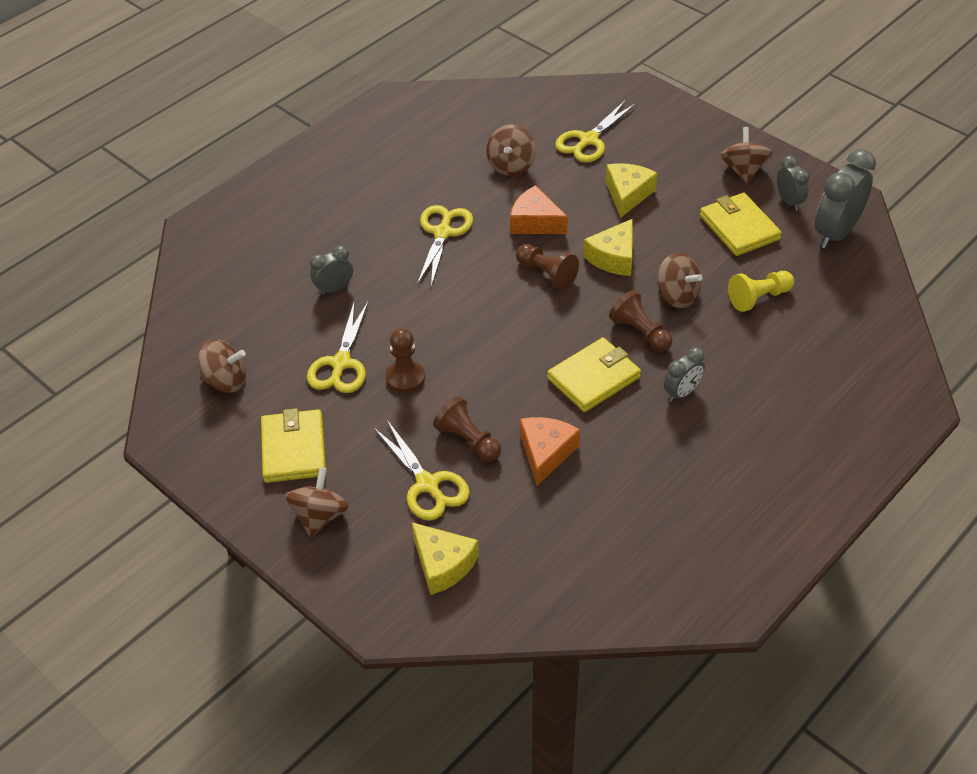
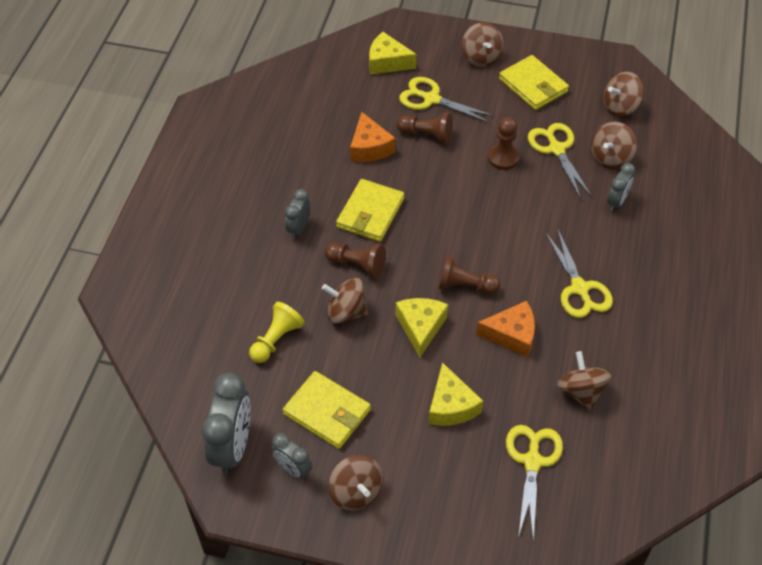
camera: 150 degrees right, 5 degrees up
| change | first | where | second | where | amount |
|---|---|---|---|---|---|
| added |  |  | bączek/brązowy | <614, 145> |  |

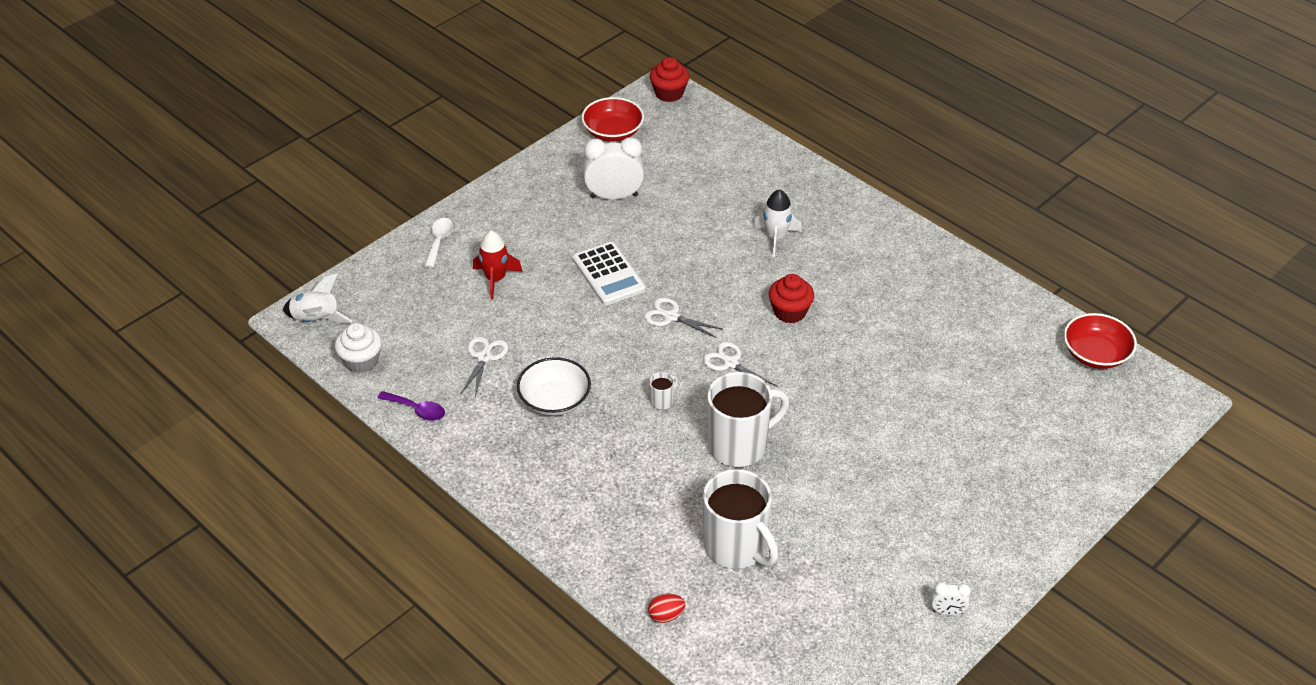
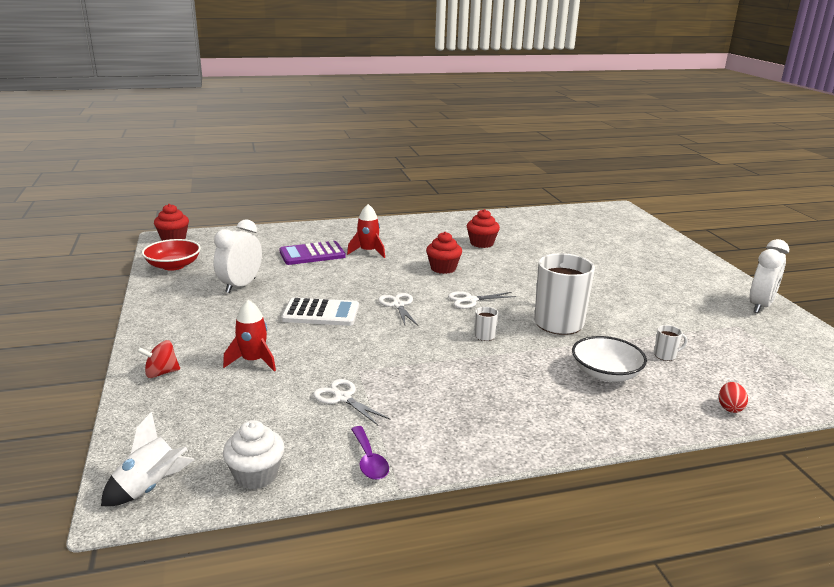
camera: 60 degrees left, 20 degrees down
| change | first | where | second | where | amount |
|---|---|---|---|---|---|
| removed | miska/czerwony | <1100, 341> |  |  |  |
| added |  |  | kalkulator/fioletowy | <312, 253> |  |
| added |  |  | muffinka/czerwony | <483, 228> |  |
| moved | miska/biały | <554, 386> |  | <609, 359> |  |
| replaced | łyżka/biały | <439, 243> | bączek/czerwony | <158, 359> |  |
| recoloured | rakieta/biały | <777, 223> | rakieta/czerwony | <366, 231> |  |
| turned | łyżka/fioletowy | <411, 406> |  | <370, 453> | 105 degrees clockwise |
| turned | nożyczki/biały | <683, 317> |  | <398, 309> | 105 degrees clockwise |
| resized | kubek/biały | <741, 519> |  | <671, 343> | x0.41 |
| resized | budzik/biały | <951, 598> |  | <769, 276> | x2.02 |

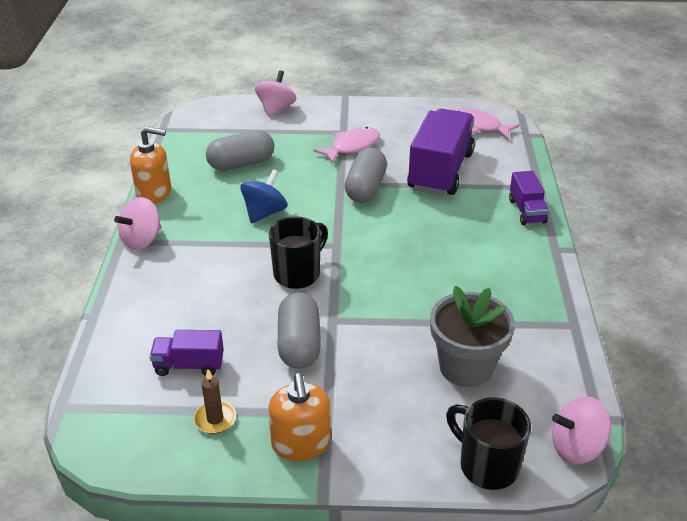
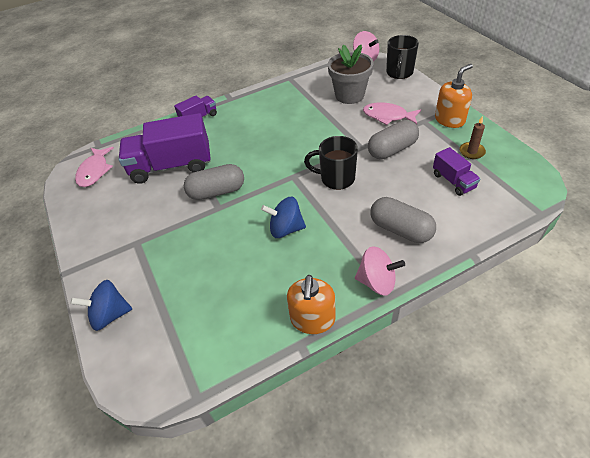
camera: 115 degrees left, 10 degrees up
| change | first | where | second | where | amount |
|---|---|---|---|---|---|
| moved | kapsułka/szary | <240, 150> |  | <403, 220> |  |
| moved | ryba/różowy | <346, 145> |  | <392, 113> |  |
| recoloured | bączek/różowy | <275, 94> | bączek/niebieski | <101, 305> |  |
| turned | dozownik mydła/pomarańczowy | <150, 165> |  | <311, 304> | 150 degrees counterclockwise |

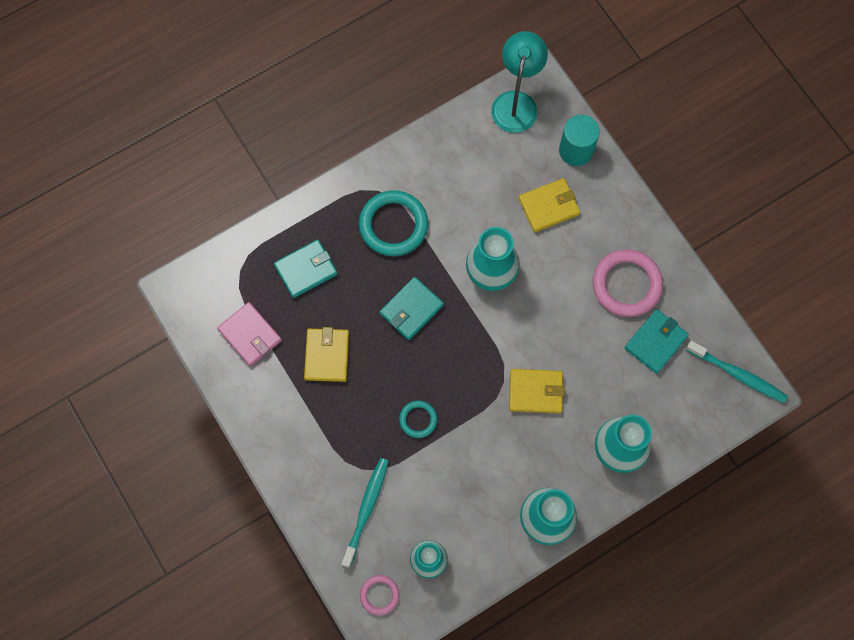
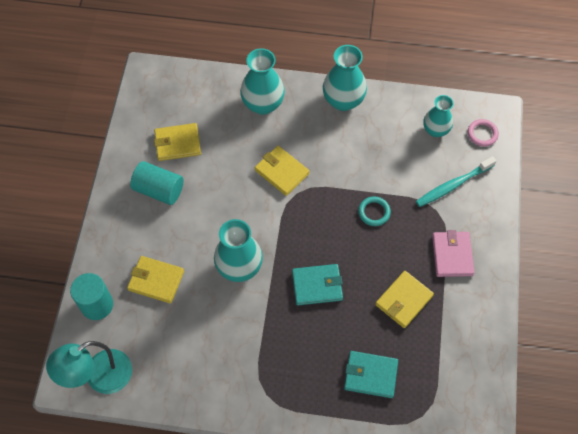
camera: 140 degrees left, 10 degrees down
| change | first | where | second | where | amount |
|---|---|---|---|---|---|
| removed | pierścień/turkusowy | <393, 223> |  |  |  |
| removed | szczoteczka do zębów/turkusowy | <737, 372> |  |  |  |
| moved | portfel/różowy | <249, 334> |  | <453, 253> |  |
| replaced | pierścień/różowy | <628, 283> | walec/turkusowy | <157, 183> |  |
| recoloured | portfel/turkusowy | <656, 341> | portfel/żółty | <177, 142> |  |

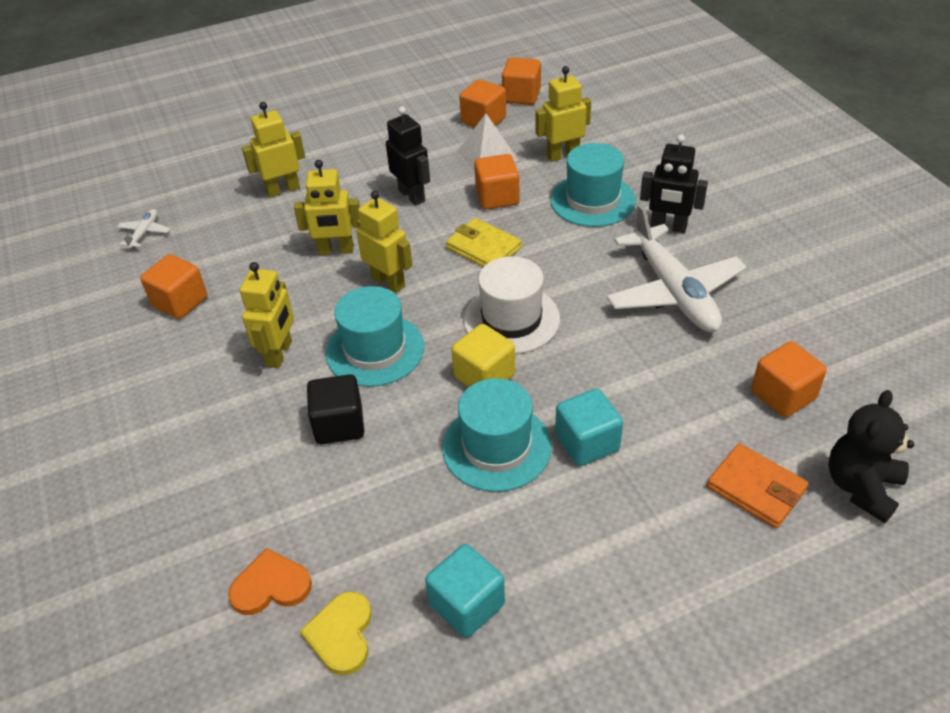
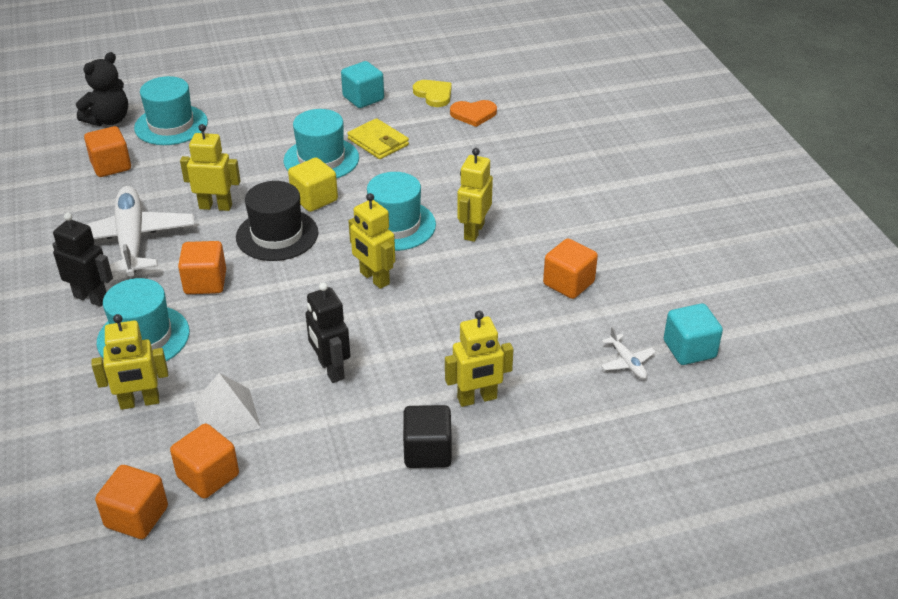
camera: 175 degrees left, 5 degrees down
| change | first | where | second | where | amount |
|---|---|---|---|---|---|
| moved | robot/żółty | <327, 207> |  | <210, 167> |  |
| moved | sześcian/czarny | <335, 409> |  | <427, 436> |  |
| moved | portfel/żółty | <484, 242> |  | <378, 138> |  |
| moved | sześcian/pomarańczowy | <497, 181> |  | <202, 267> |  |
| moved | sześcian/turkusowy | <589, 427> |  | <693, 334> |  |
| replaced | portfel/pomarańczowy | <758, 485> | kapelusz/turkusowy | <171, 110> |  |
| recoloured | kapelusz/biały | <512, 305> | kapelusz/czarny | <277, 221> |  |
| turned | samolot/biały | <143, 229> |  | <628, 352> | 45 degrees counterclockwise |
| turned | serce/żółty | <336, 633> |  | <432, 93> | 45 degrees counterclockwise |

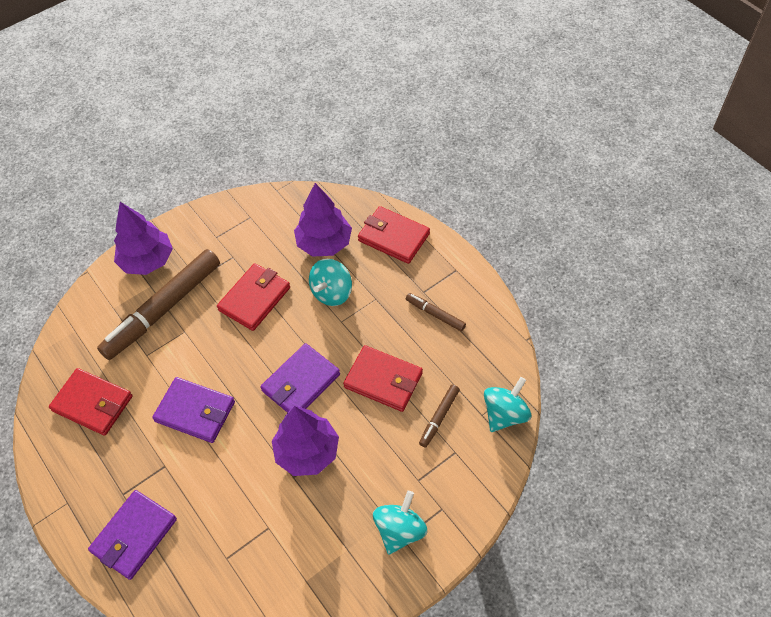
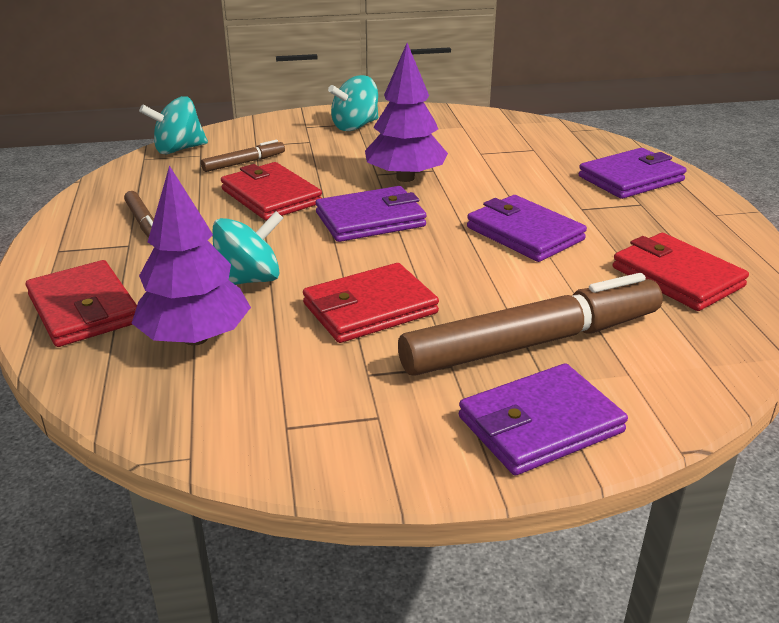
camera: 155 degrees left, 25 degrees down
| change | first | where | second | where | amount |
|---|---|---|---|---|---|
| replaced | drzewko/fioletowy | <143, 238> | portfel/fioletowy | <543, 419> |  |

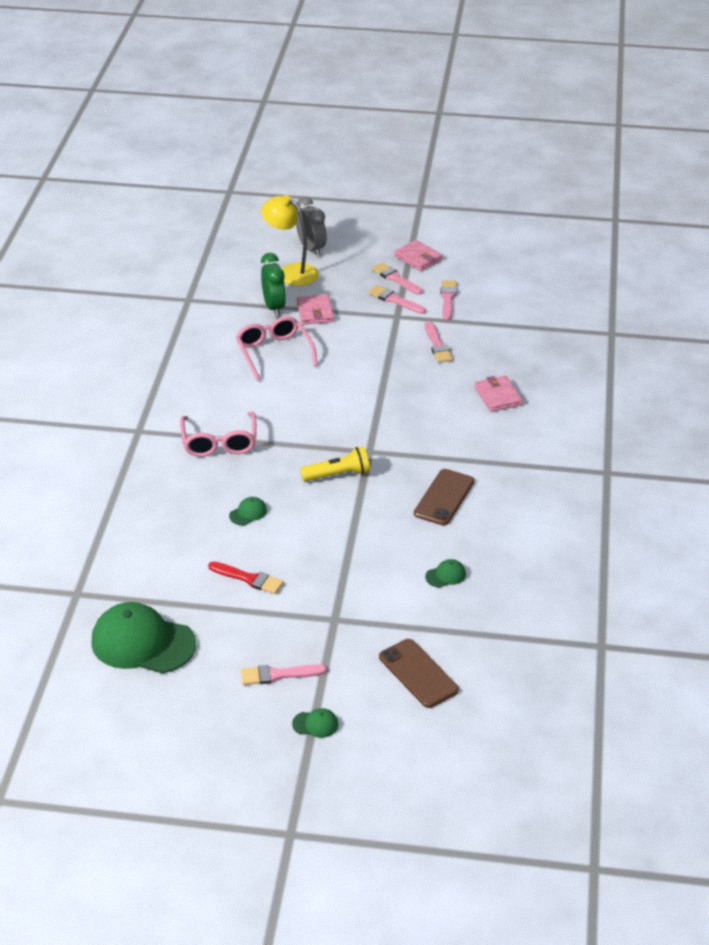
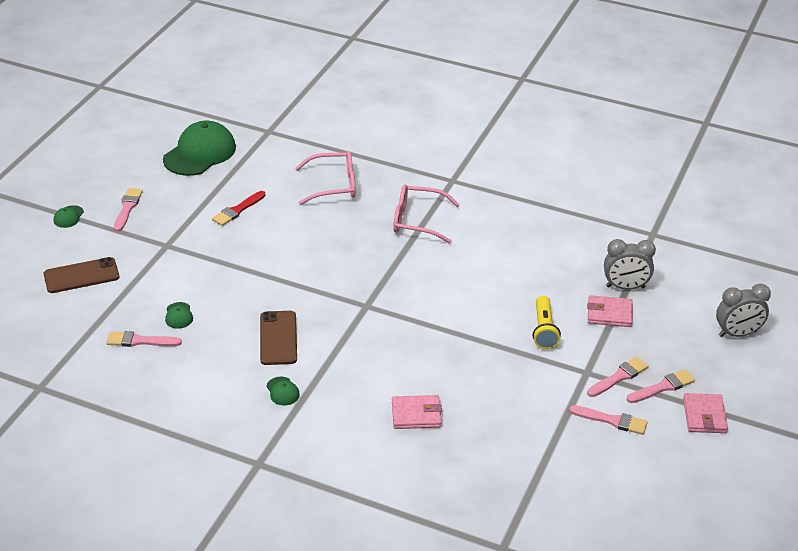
camera: 105 degrees right, 0 degrees up
| change | first | where | second | where | amount |
|---|---|---|---|---|---|
| removed | lampka/żółty | <290, 240> |  |  |  |
| moved | czapka/zielony | <248, 511> |  | <283, 391> |  |
| moved | okulary/różowy | <277, 348> |  | <325, 178> |  |
| moved | latarka/żółty | <335, 463> |  | <547, 323> |  |
| moved | pędzel/różowy | <439, 342> |  | <144, 339> |  |
| recoloured | budzik/zielony | <273, 284> | budzik/szary | <630, 264> |  |
| turned | portfel/różowy | <418, 255> |  | <705, 413> | 60 degrees counterclockwise |
| turned | telefon/brązowy | <444, 497> |  | <278, 338> | 45 degrees clockwise |

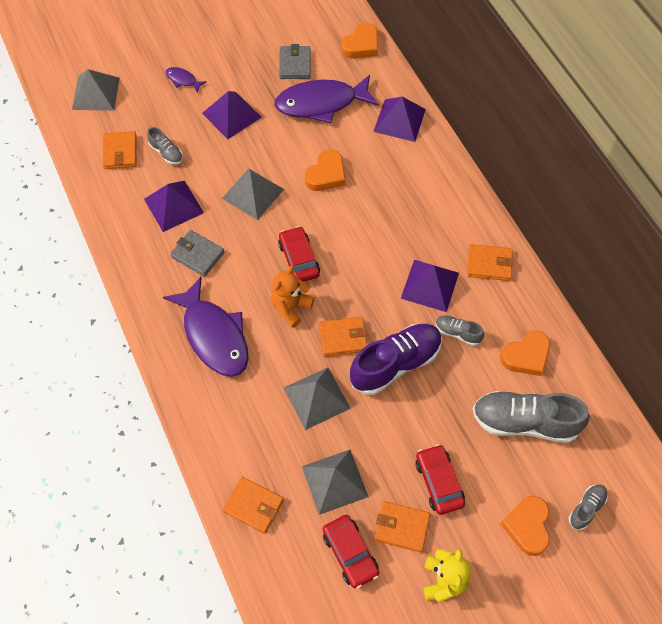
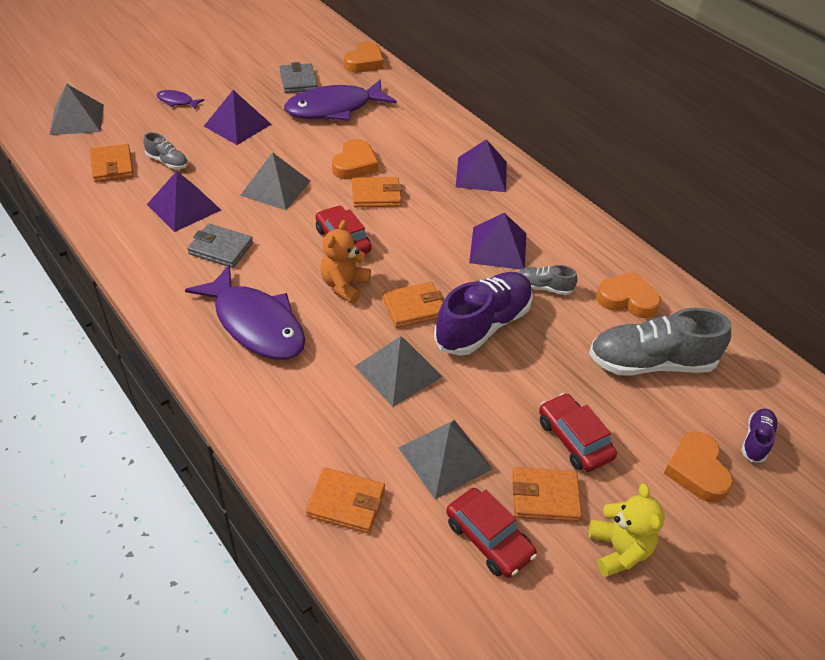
camera: 15 degrees left, 15 degrees down
| change | first | where | second | where | amount |
|---|---|---|---|---|---|
| moved | piramida/fioletowy | <399, 119> |  | <481, 165> |  |
| moved | portfel/pomarańczowy | <490, 262> |  | <377, 192> |  |
| recoloured | but/szary | <588, 507> | but/fioletowy | <759, 435> |  |
| turned | serce/pomarańczowy | <525, 353> |  | <628, 294> | 120 degrees counterclockwise |

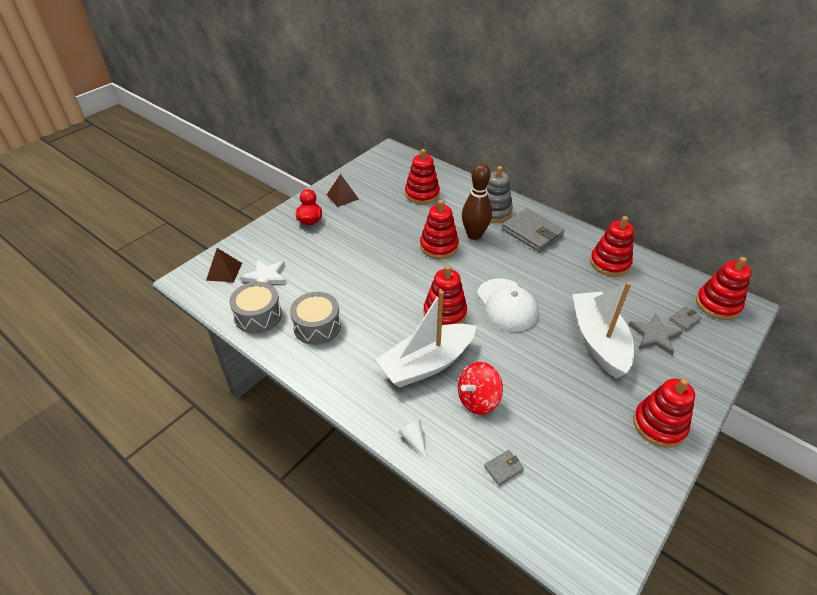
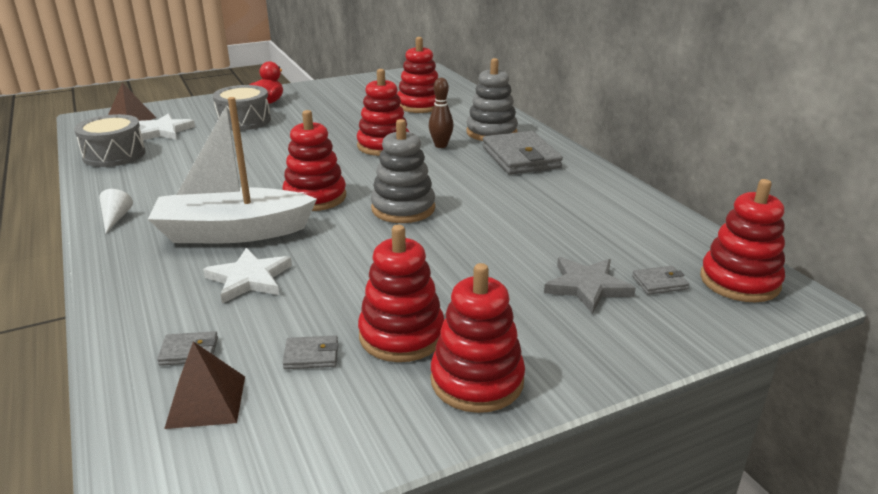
camera: 25 degrees right, 15 degrees down
| change | first | where | second | where | amount |
|---|---|---|---|---|---|
| removed | łódka/biały | <603, 330> |  |  |  |
| added |  |  | portfel/szary | <310, 352> |  |
| moved | bęben/szary | <315, 318> |  | <242, 107> |  |
| moved | piramida/brązowy | <343, 190> |  | <204, 385> |  |
| moved | stożek/biały | <413, 439> |  | <116, 211> |  |
| moved | zabawka nakładanka/czerwony | <612, 246> |  | <401, 293> |  |
| replaced | bączek/czerwony | <480, 388> | gwiazda/biały | <247, 275> |  |
| replaced | czapka/biały | <507, 305> | zabawka nakładanka/szary | <403, 171> |  |
| resized | kręgiel/brązowy | <477, 201> |  | <441, 113> | x0.59 |

